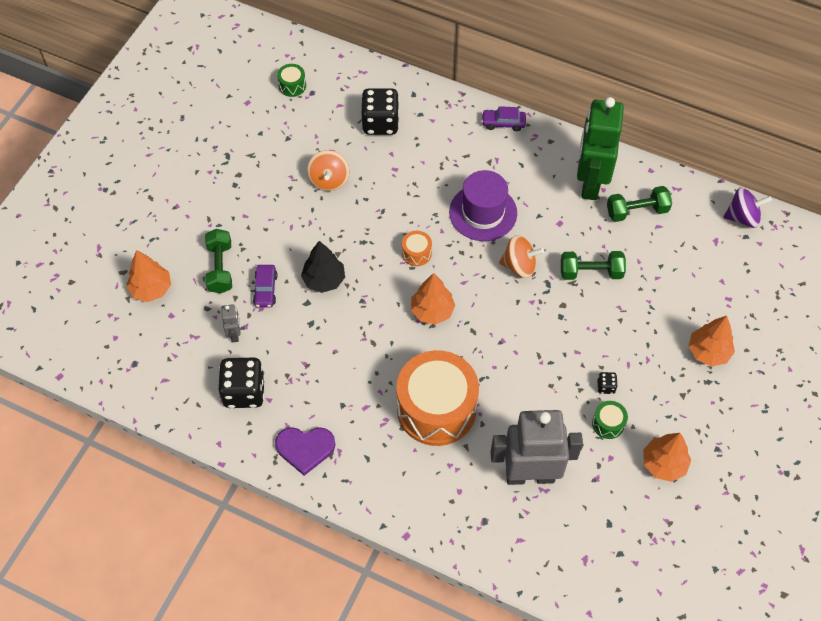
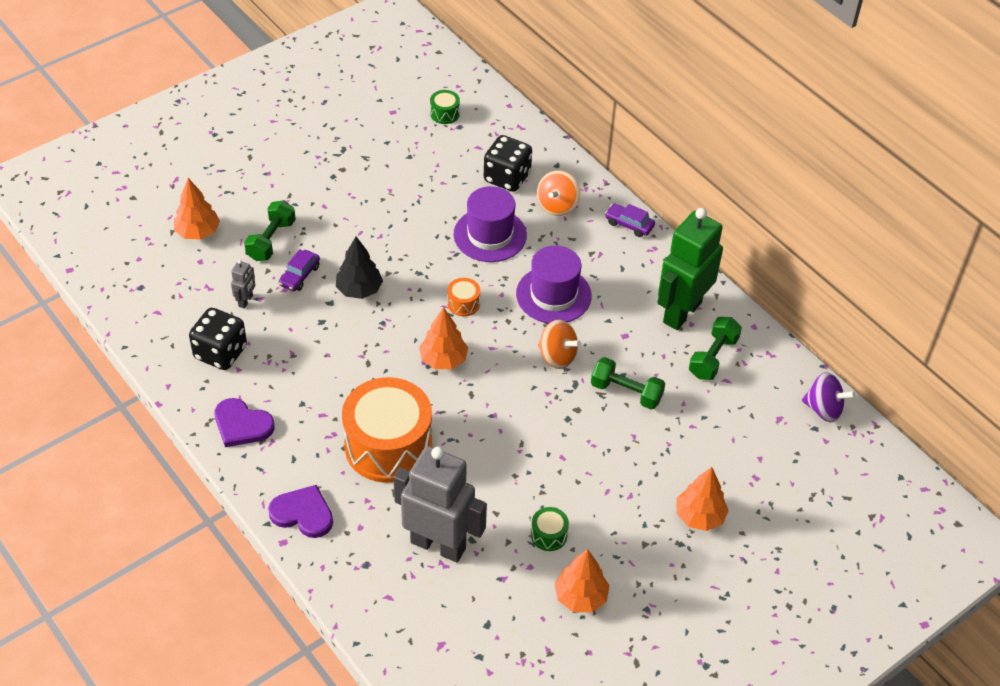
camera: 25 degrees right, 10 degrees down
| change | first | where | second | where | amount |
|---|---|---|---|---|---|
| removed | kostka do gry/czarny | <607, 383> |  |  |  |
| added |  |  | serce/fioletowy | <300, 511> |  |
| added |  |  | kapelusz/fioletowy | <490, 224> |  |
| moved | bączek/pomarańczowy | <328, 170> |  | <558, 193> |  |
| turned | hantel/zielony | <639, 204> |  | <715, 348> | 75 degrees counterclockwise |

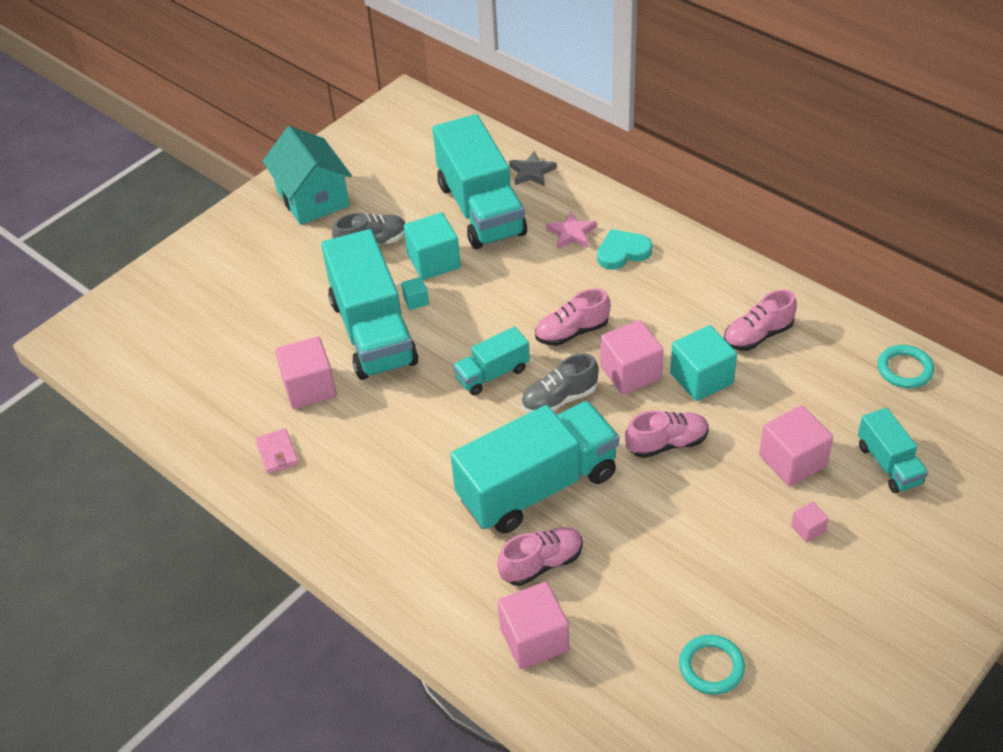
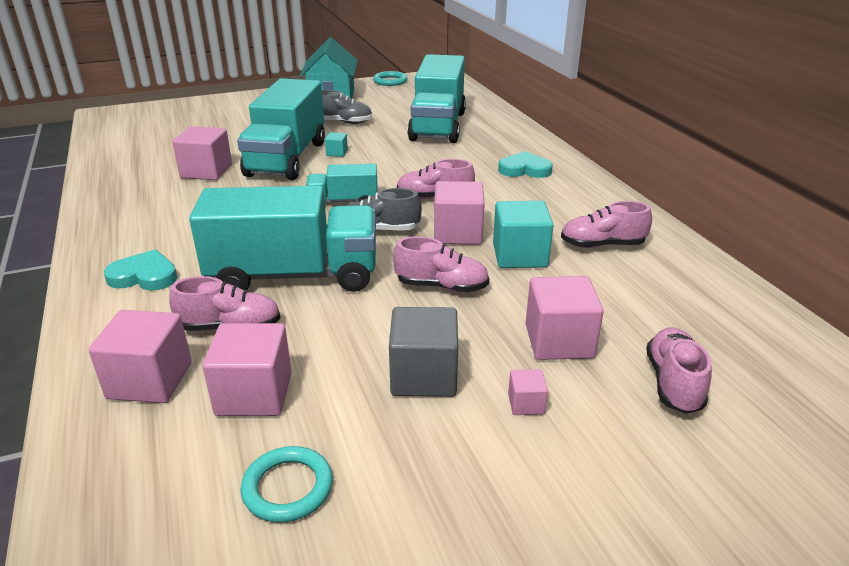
camera: 25 degrees right, 15 degrees down
| change | first | where | second | where | amount |
|---|---|---|---|---|---|
| removed | portfel/różowy | <277, 451> |  |  |  |
| removed | sześcian/turkusowy | <432, 246> |  |  |  |
| removed | gwiazda/szary | <533, 169> |  |  |  |
| removed | gwiazda/różowy | <571, 230> |  |  |  |
| added |  |  | serce/turkusowy | <140, 270> |  |
| added |  |  | sześcian/różowy | <247, 369> |  |
| added |  |  | sześcian/szary | <423, 352> |  |
| moved | pierścień/turkusowy | <905, 366> |  | <390, 78> |  |
| replaced | ciężarówka/turkusowy | <893, 450> | but/różowy | <679, 370> |  |

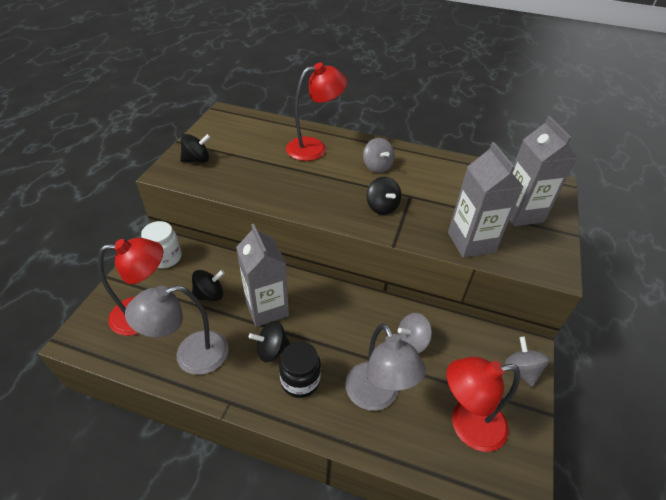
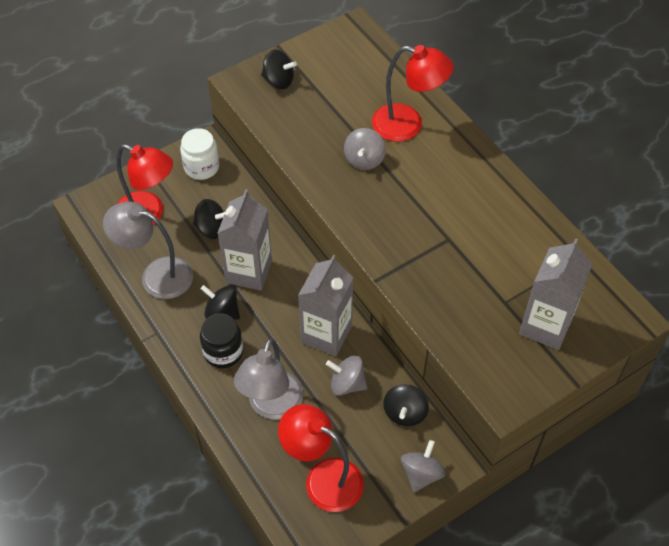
camera: 40 degrees right, 10 degrees up
| change | first | where | second | where | amount |
|---|---|---|---|---|---|
| moved | bączek/szary | <379, 155> |  | <365, 149> |  |
| moved | bączek/czarny | <383, 195> |  | <406, 405> |  |
| moved | karton mleka/szary | <485, 200> |  | <326, 305> |  |

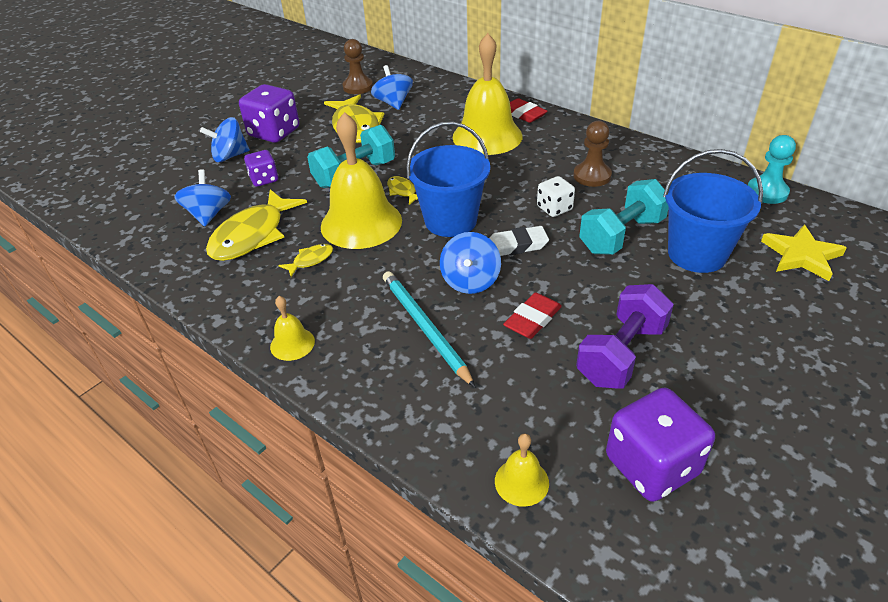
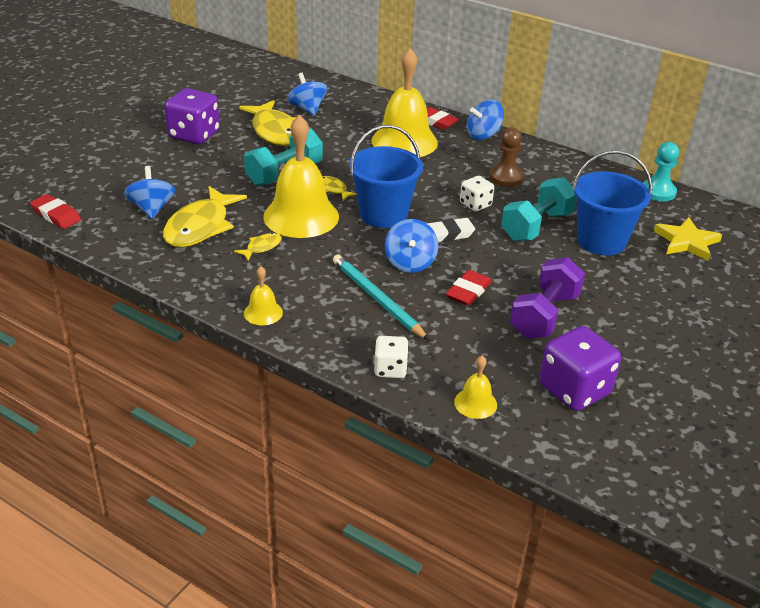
camera: 10 degrees left, 5 degrees down
| change | first | where | second | where | amount |
|---|---|---|---|---|---|
| removed | kostka do gry/fioletowy | <261, 168> |  |  |  |
| removed | pionek/brązowy | <358, 66> |  |  |  |
| added |  |  | gumka do mazania/czerwony | <55, 211> |  |
| added |  |  | kostka do gry/biały | <391, 357> |  |
| moved | bączek/niebieski | <225, 139> |  | <485, 120> |  |

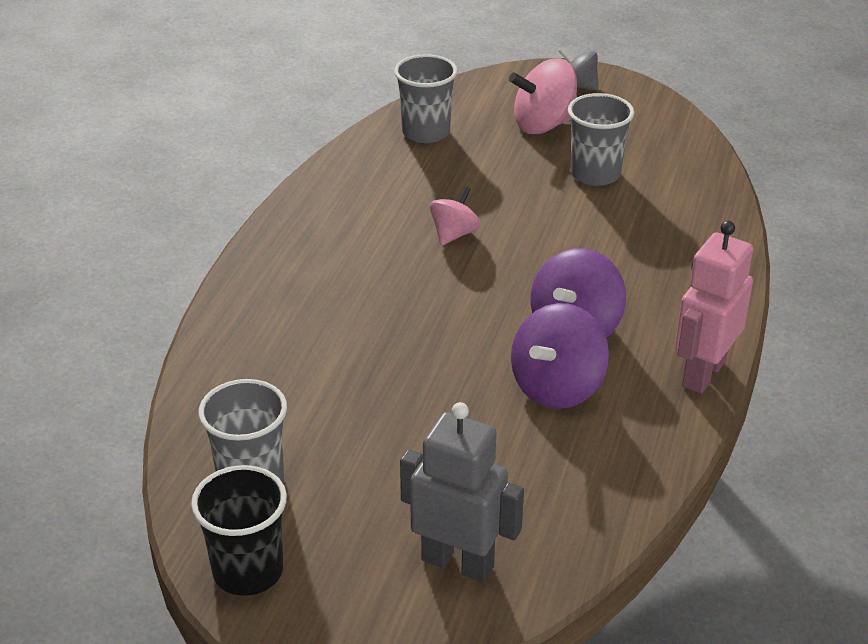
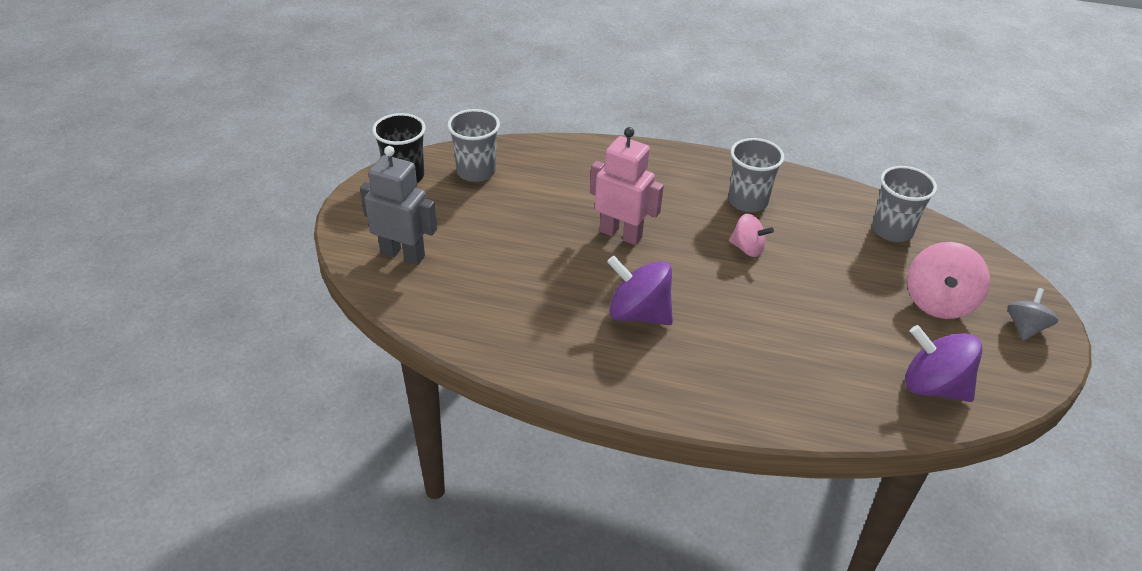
camera: 85 degrees right, 5 degrees up
| change | first | where | second | where | amount |
|---|---|---|---|---|---|
| moved | bączek/fioletowy | <560, 356> |  | <943, 363> |  |
| moved | szklanka/szary | <601, 139> |  | <756, 175> |  |
| moved | robot/różowy | <714, 307> |  | <627, 186> |  |
| turned | robot/szary | <462, 492> |  | <398, 205> | 90 degrees counterclockwise |
| turned | bączek/różowy | <543, 96> |  | <948, 280> | 135 degrees counterclockwise |

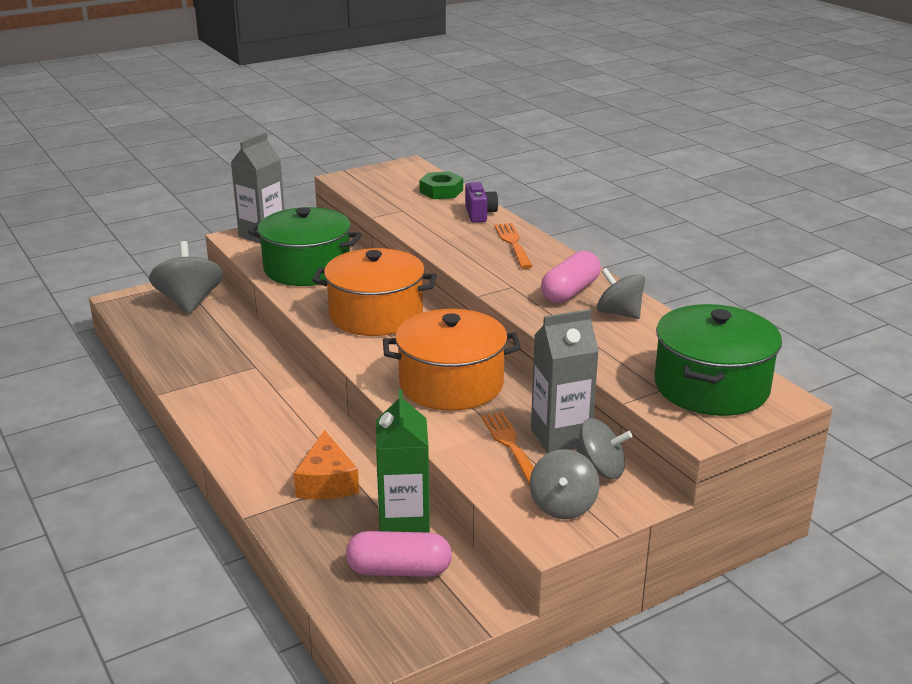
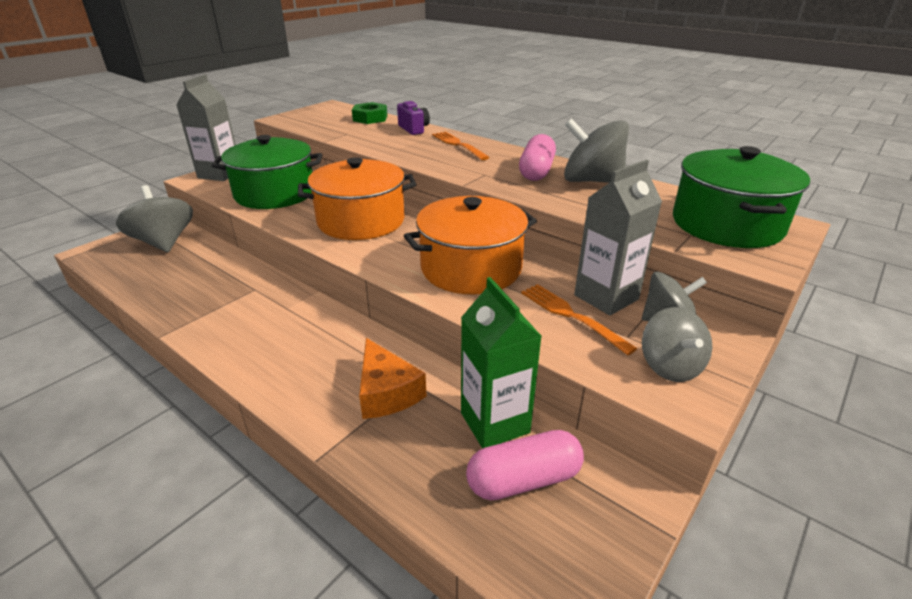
camera: 20 degrees left, 5 degrees up
| change | first | where | second | where | amount |
|---|---|---|---|---|---|
| resized | bączek/szary | <621, 293> |  | <596, 150> | x1.52 |

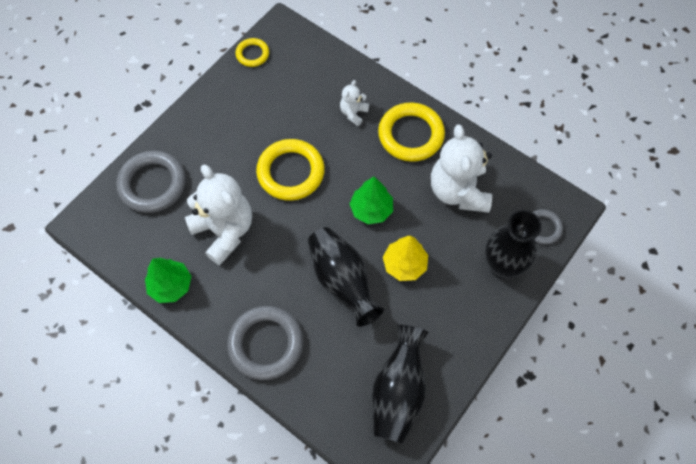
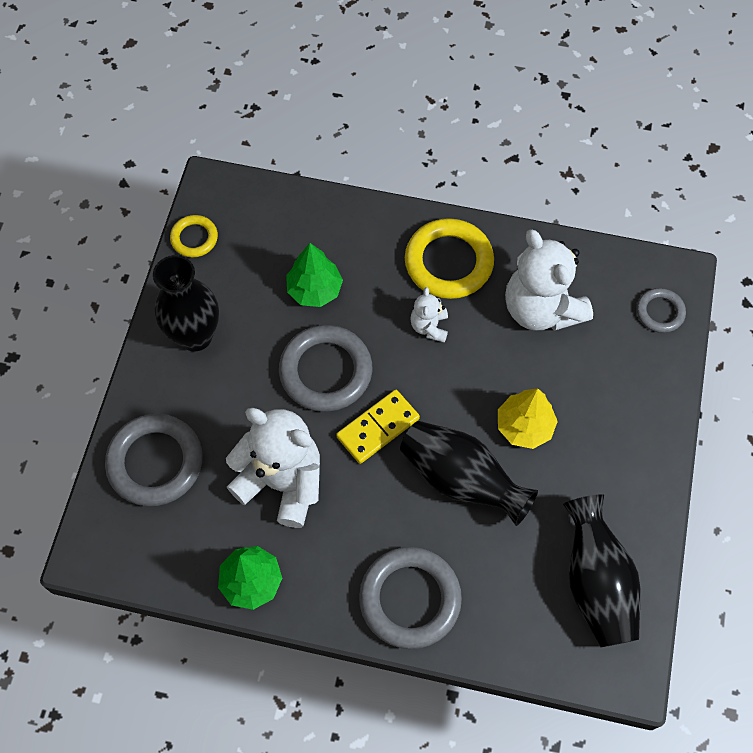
camera: 25 degrees left, 0 degrees up
| change | first | where | second | where | amount |
|---|---|---|---|---|---|
| added |  |  | kostka domina/żółty | <378, 427> |  |
| moved | miś/biały | <354, 103> |  | <429, 315> |  |
| moved | drzewko/zielony | <371, 200> |  | <314, 275> |  |
| moved | wazon/czarny | <513, 244> |  | <186, 303> |  |
| recoloured | pierścień/żółty | <290, 170> | pierścień/szary | <325, 368> |  |

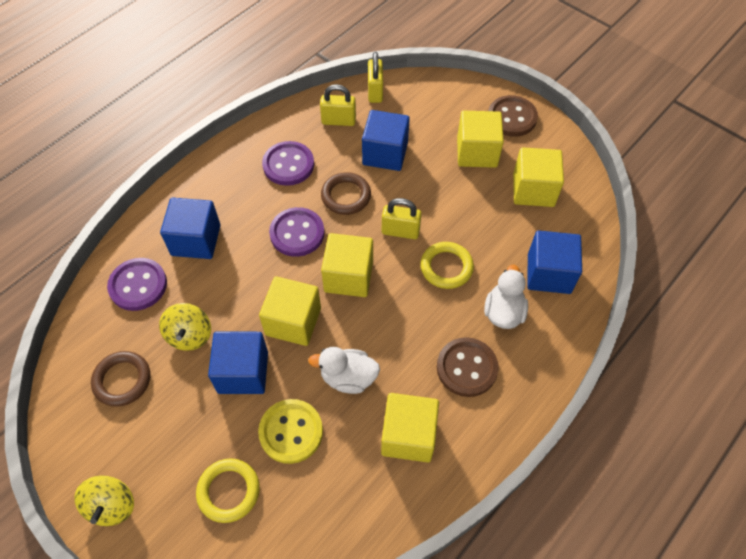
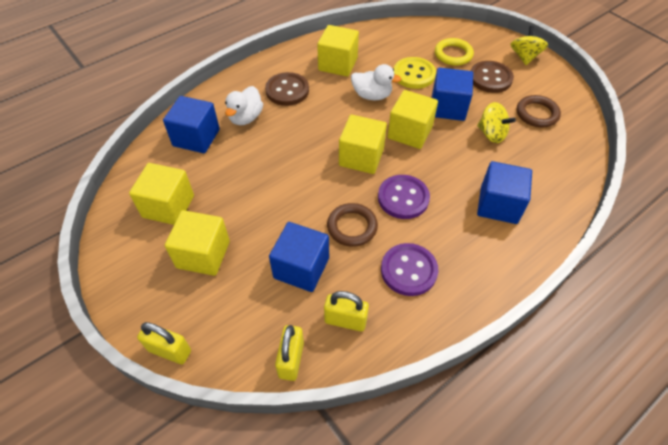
camera: 170 degrees left, 5 degrees down
| change | first | where | second | where | amount |
|---|---|---|---|---|---|
| removed | guzik/fioletowy | <137, 284> |  |  |  |
| removed | pierścień/żółty | <447, 265> |  |  |  |
| moved | kłódka/żółty | <402, 218> |  | <164, 343> |  |
| moved | guzik/brązowy | <513, 116> |  | <492, 77> |  |
| turned | bączek/żółty | <185, 327> |  | <496, 122> | 120 degrees clockwise |

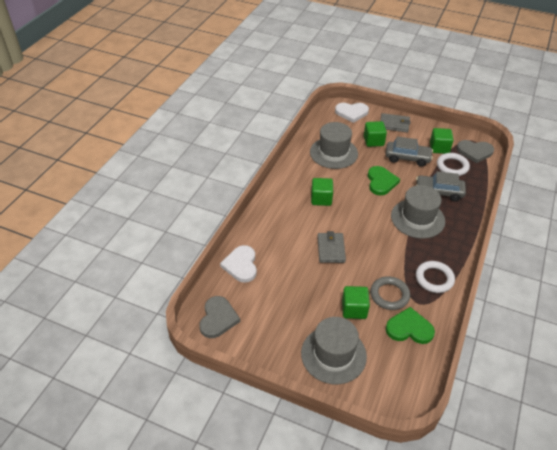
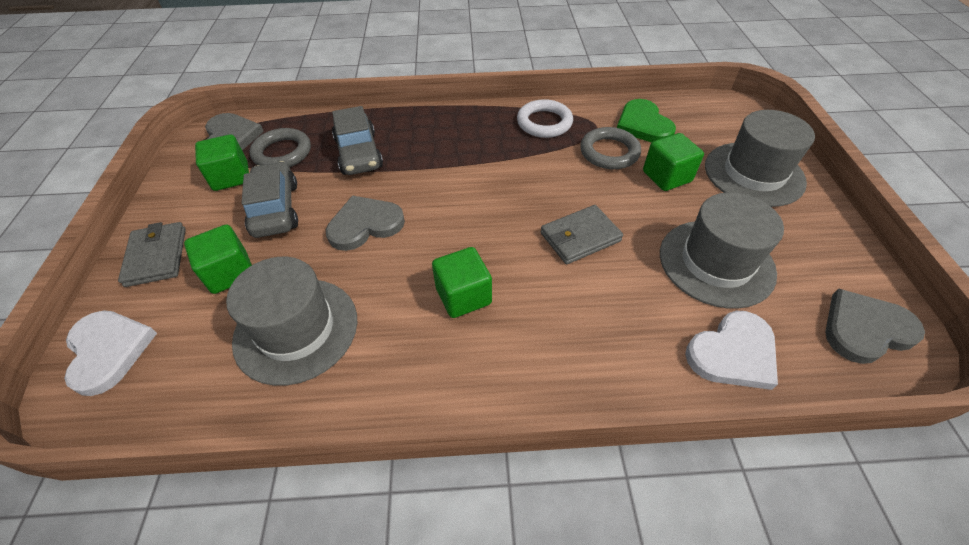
camera: 115 degrees left, 5 degrees up
| change | first | where | second | where | amount |
|---|---|---|---|---|---|
| moved | kapelusz/szary | <418, 212> |  | <722, 250> |  |
| recoloured | serce/zielony | <384, 180> | serce/szary | <365, 223> |  |
| recoloured | pierścień/biały | <453, 164> | pierścień/szary | <280, 147> |  |

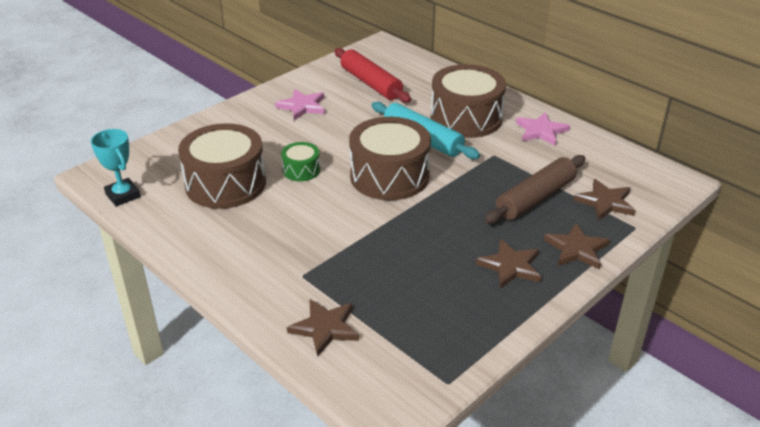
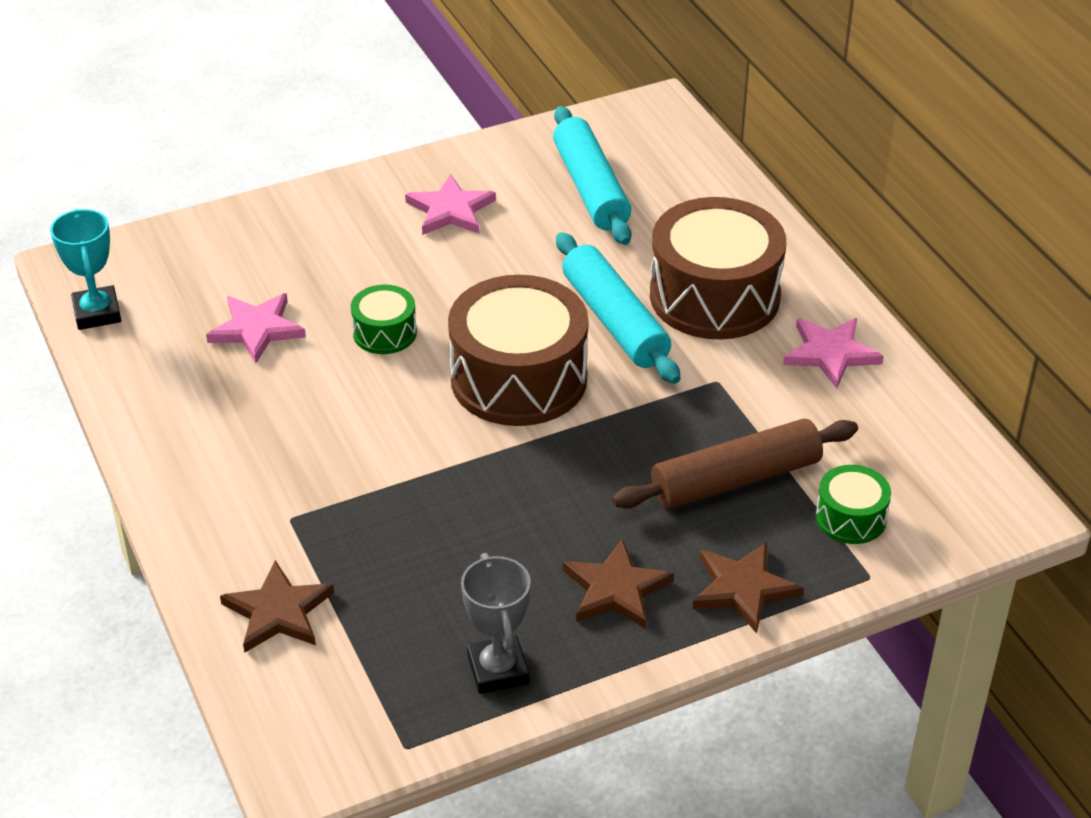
camera: 20 degrees right, 5 degrees up
| change | first | where | second | where | amount |
|---|---|---|---|---|---|
| added |  |  | puchar/szary | <496, 623> |  |
| replaced | bęben/brązowy | <222, 166> | gwiazda/różowy | <256, 328> |  |
| replaced | gwiazda/brązowy | <605, 200> | bęben/zielony | <853, 504> |  |
| recoloured | wałek do ciasta/czerwony | <372, 75> | wałek do ciasta/turkusowy | <592, 175> |  |

